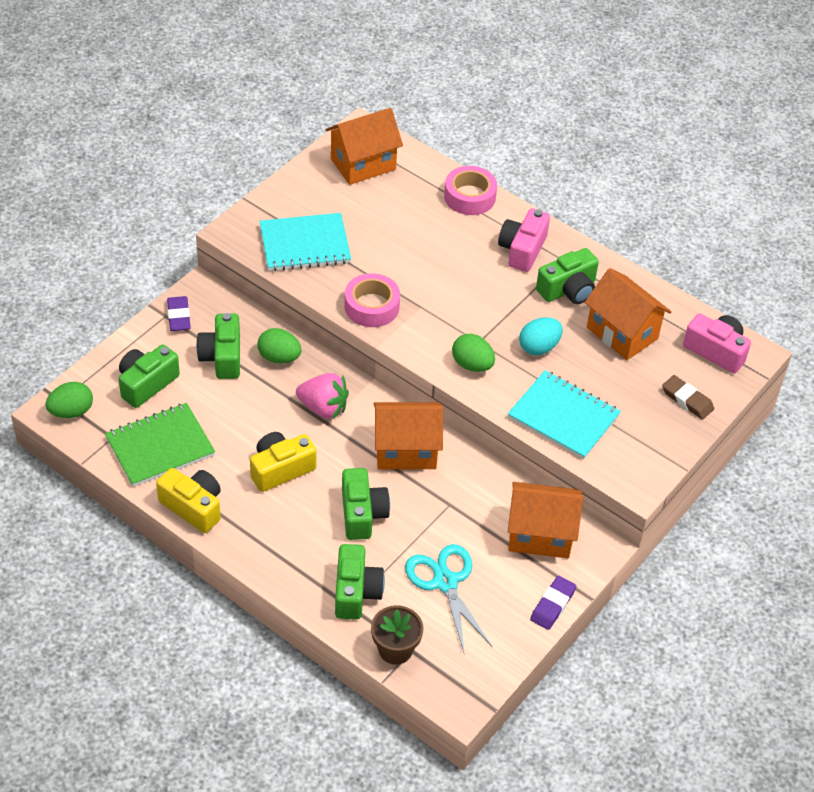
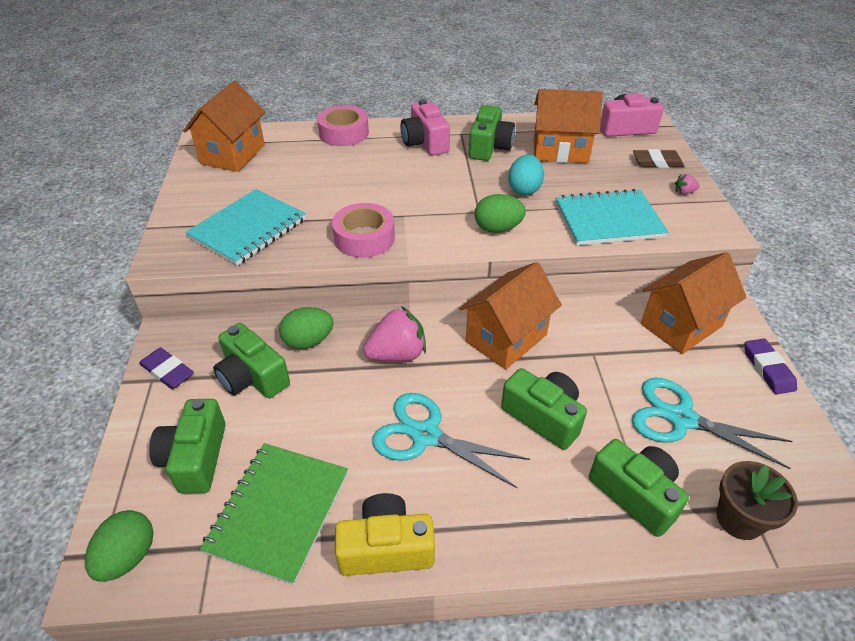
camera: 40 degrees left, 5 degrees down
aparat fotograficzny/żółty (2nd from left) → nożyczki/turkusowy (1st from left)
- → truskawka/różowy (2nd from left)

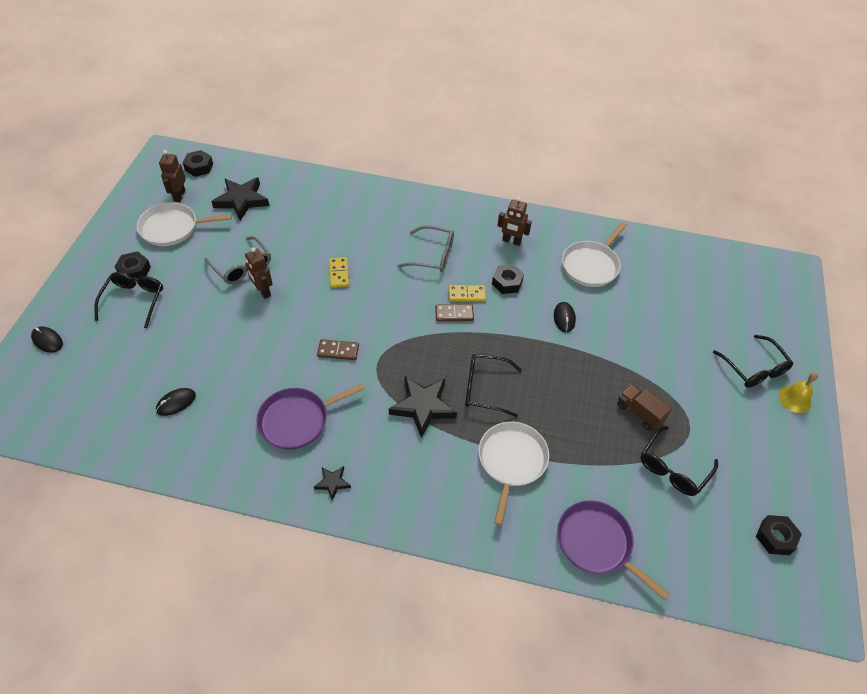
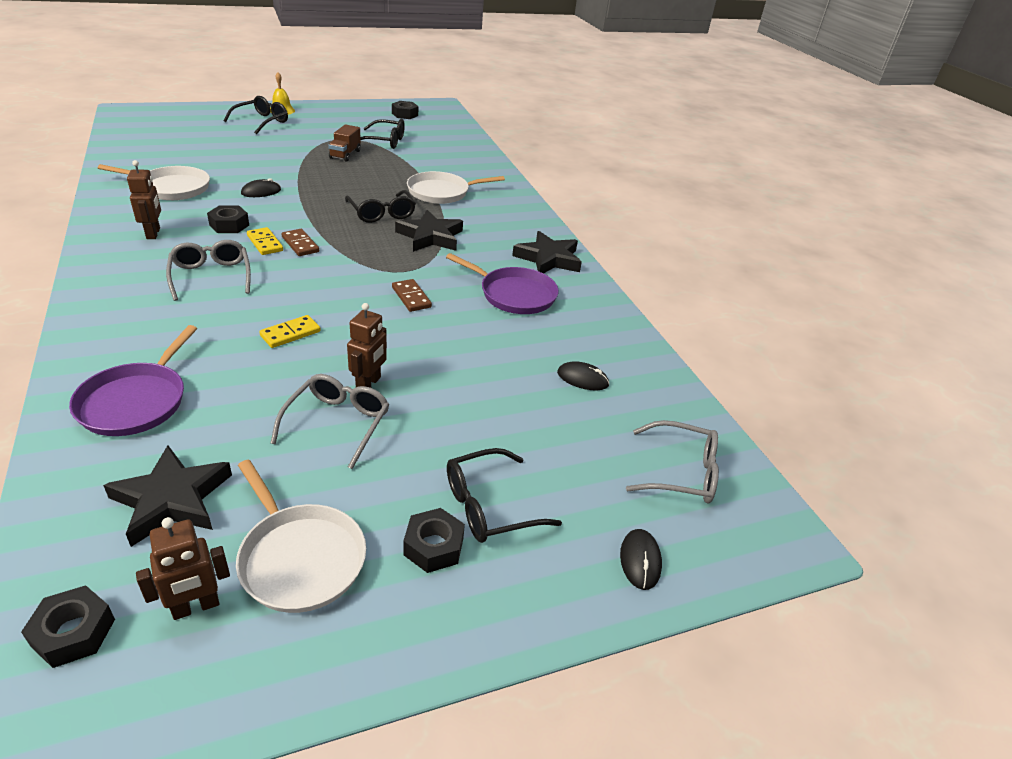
camera: 125 degrees left, 15 degrees down
gwiazda/czarny (2nd from left in the first image) → gwiazda/czarny (3rd from left), x1.99
patelnia/fioletowy (2nd from left in the first image) → patelnia/fioletowy (1st from left), move
- → okulary/szary (3rd from left)

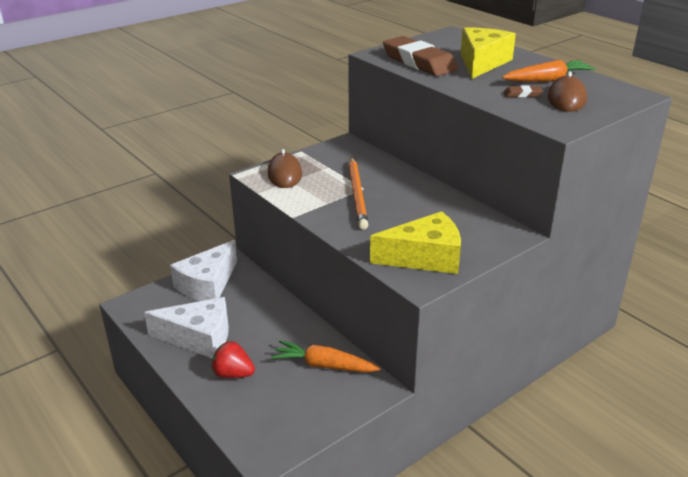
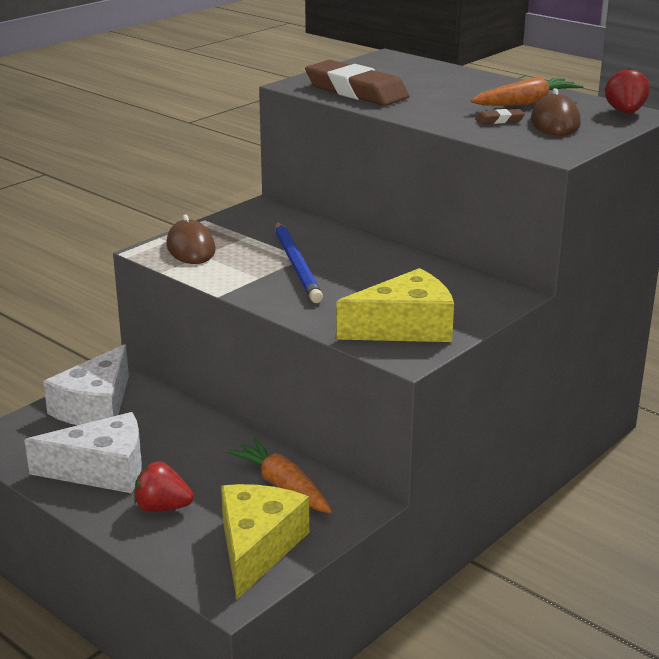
camera: 10 degrees left, 5 degrees down
ser/żółty (2nd from left in the first image) → ser/żółty (1st from left), move
ołówek/pomarańczowy → ołówek/niebieski
marchewka/pomarańczowy (1st from left), 45 degrees clockwise
- → truskawka/czerwony (2nd from left)

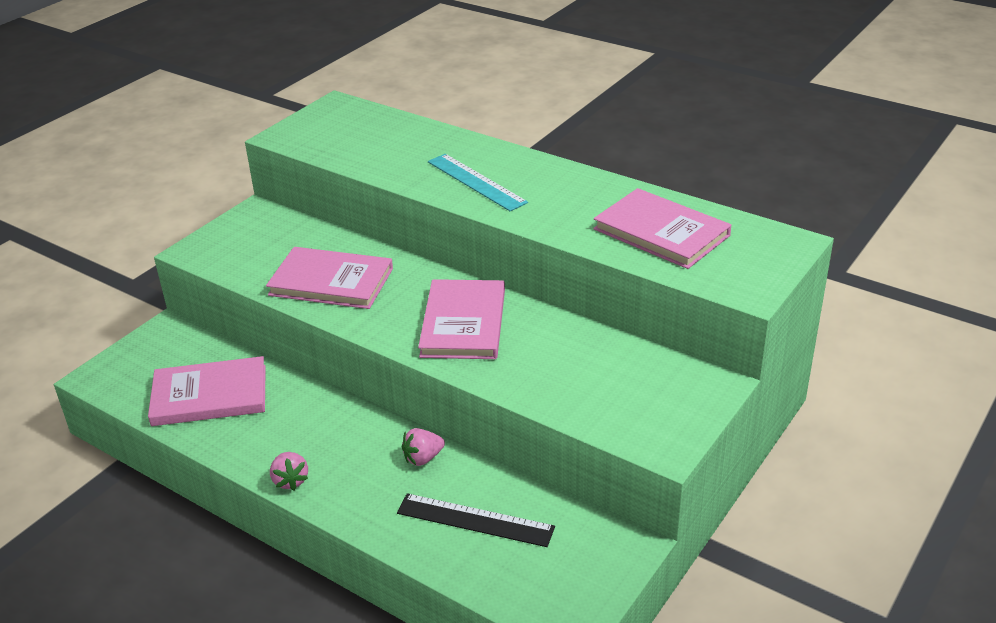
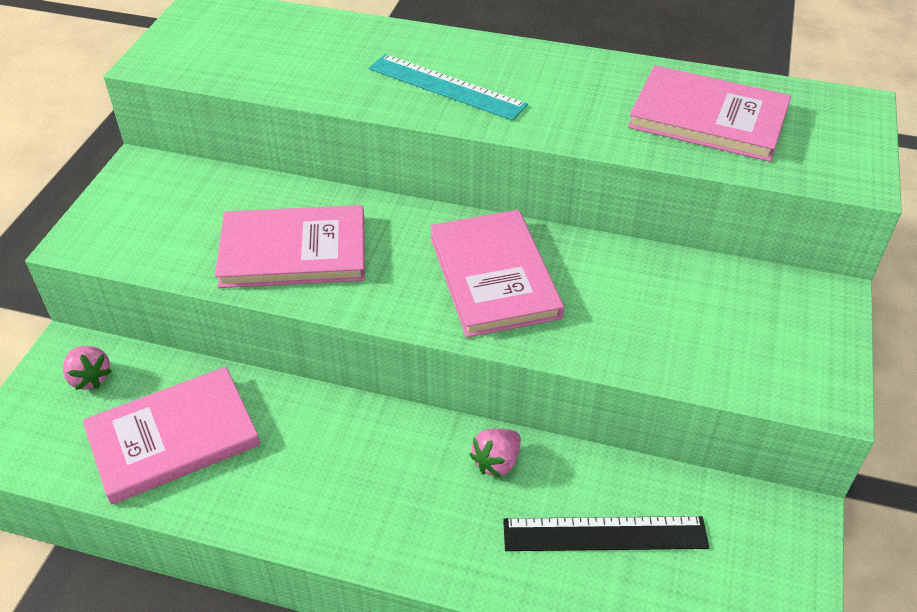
camera: 20 degrees left, 10 degrees up
truskawka/różowy (1st from left), move

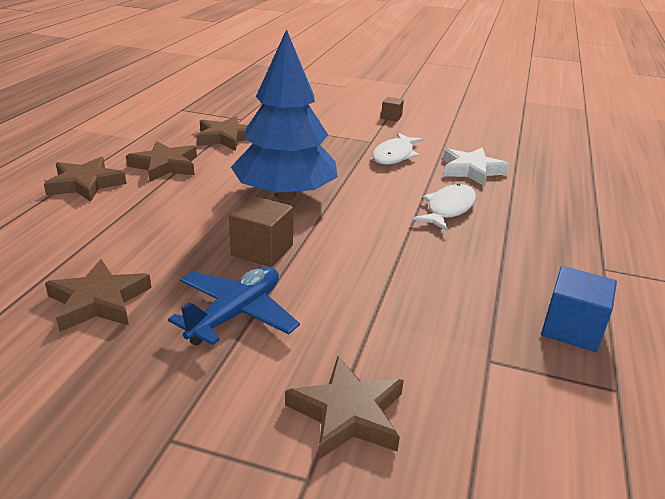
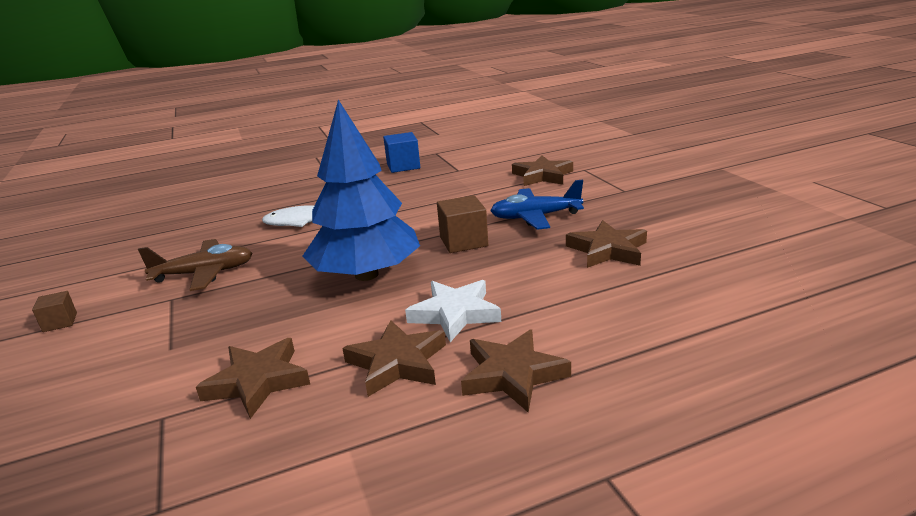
camera: 125 degrees left, 5 degrees down
ryba/biały (1st from left) → samolot/brązowy
gwiazda/biały, move

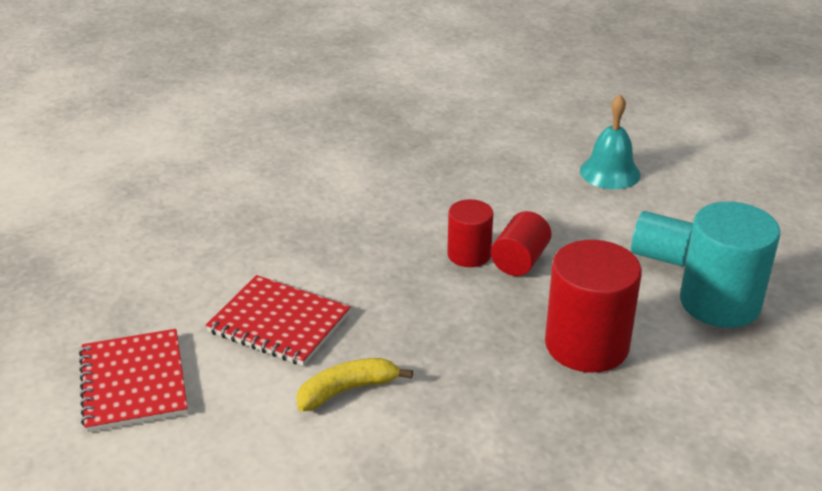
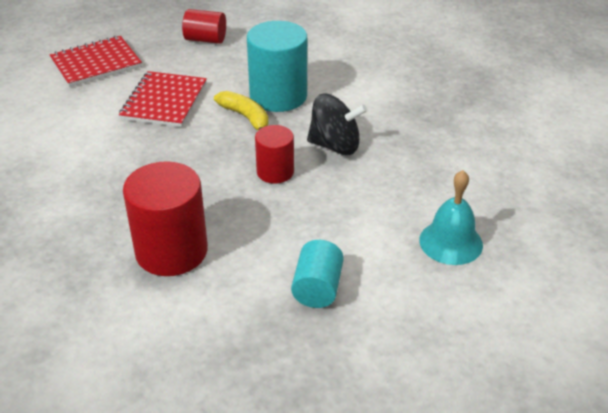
camera: 75 degrees right, 5 degrees up
walec/turkusowy (2nd from left in the first image) → walec/turkusowy (1st from left), move
walec/czerwony (2nd from left), move
banan/żółty, move
- → bączek/czarny

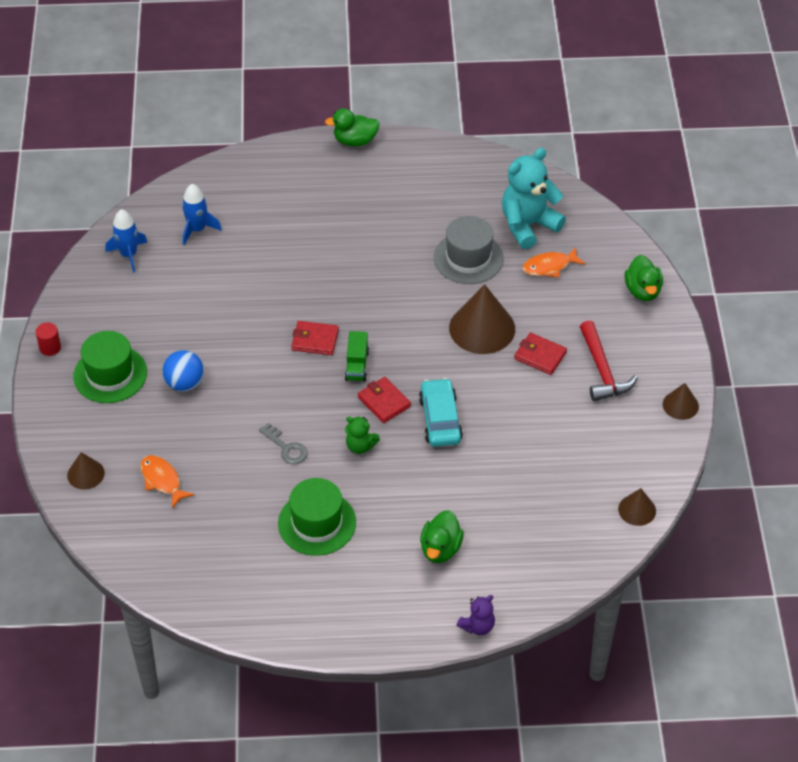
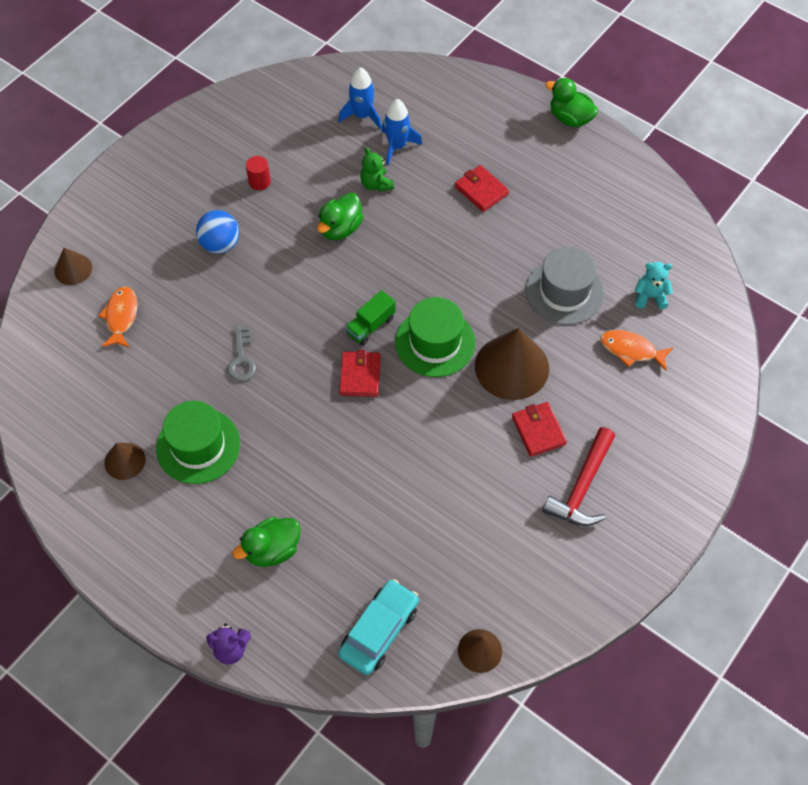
camera: 40 degrees right, 10 degrees up
miś/turkusowy, x0.49
rakieta/niebieski (1st from left in the first image) → rakieta/niebieski (2nd from left), move
kaczka/zielony (3rd from left in the first image) → kaczka/zielony (2nd from left), move
portfel/czerwony (1st from left in the first image) → portfel/czerwony (2nd from left), move
walec/czerwony, move
kapelusz/zielony (1st from left in the first image) → kapelusz/zielony (2nd from left), move
samochód/turkusowy, move
stożek/brązowy (4th from left in the first image) → stożek/brązowy (2nd from left), move
miś/zielony, move

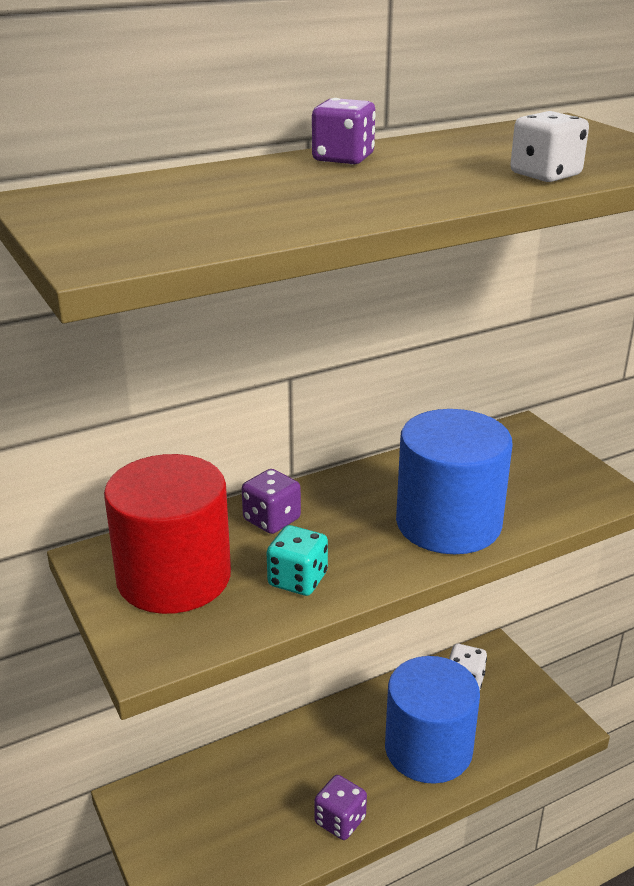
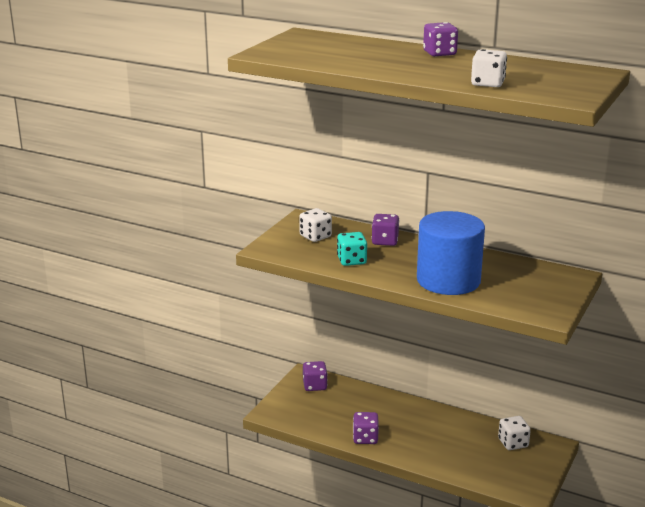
camera: 55 degrees right, 5 degrees down
walec/czerwony → kostka do gry/biały (1st from left)
walec/niebieski (1st from left) → -
- → kostka do gry/fioletowy (1st from left)

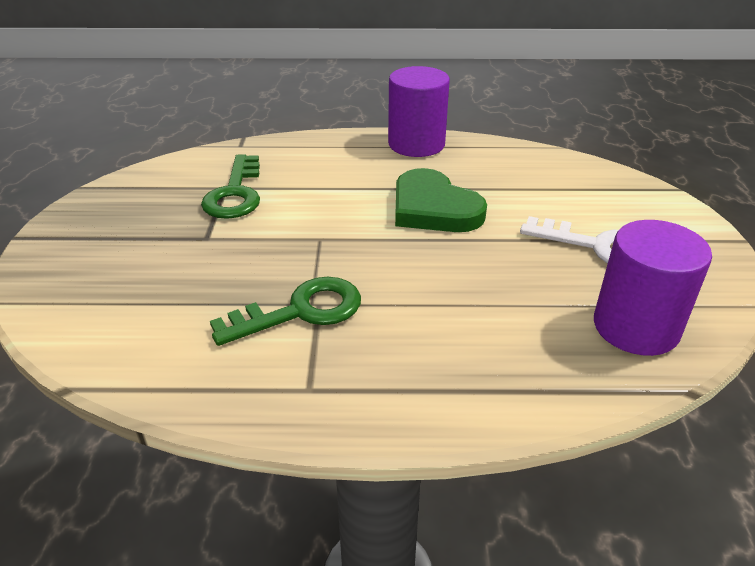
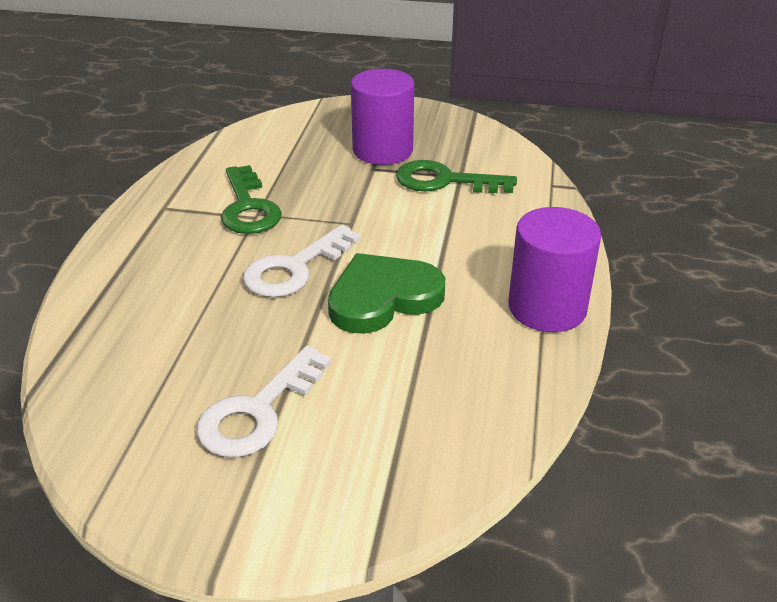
camera: 100 degrees right, 0 degrees up
walec/fioletowy (2nd from left in the first image) → walec/fioletowy (1st from left), move
- → klucz/biały (2nd from left)

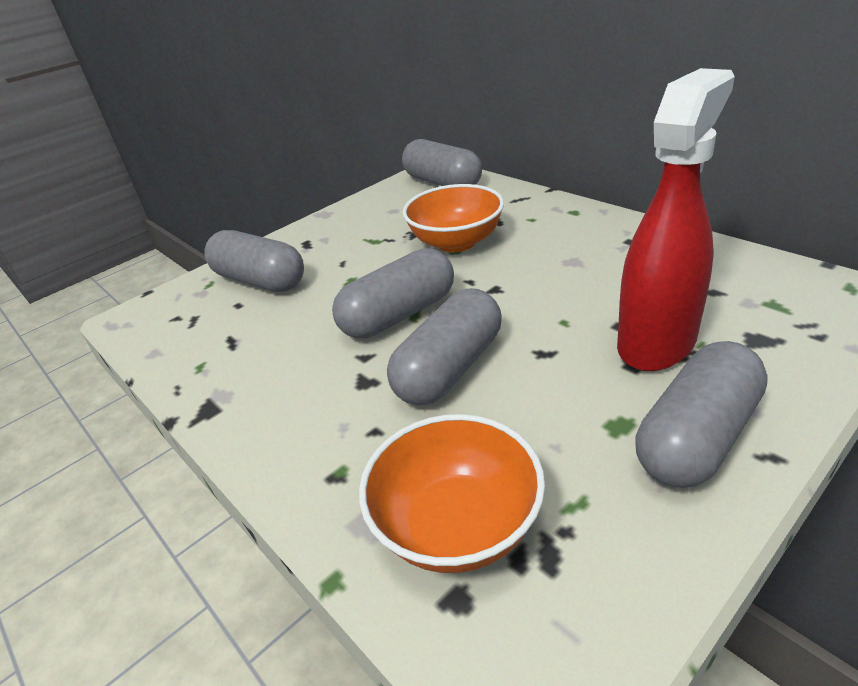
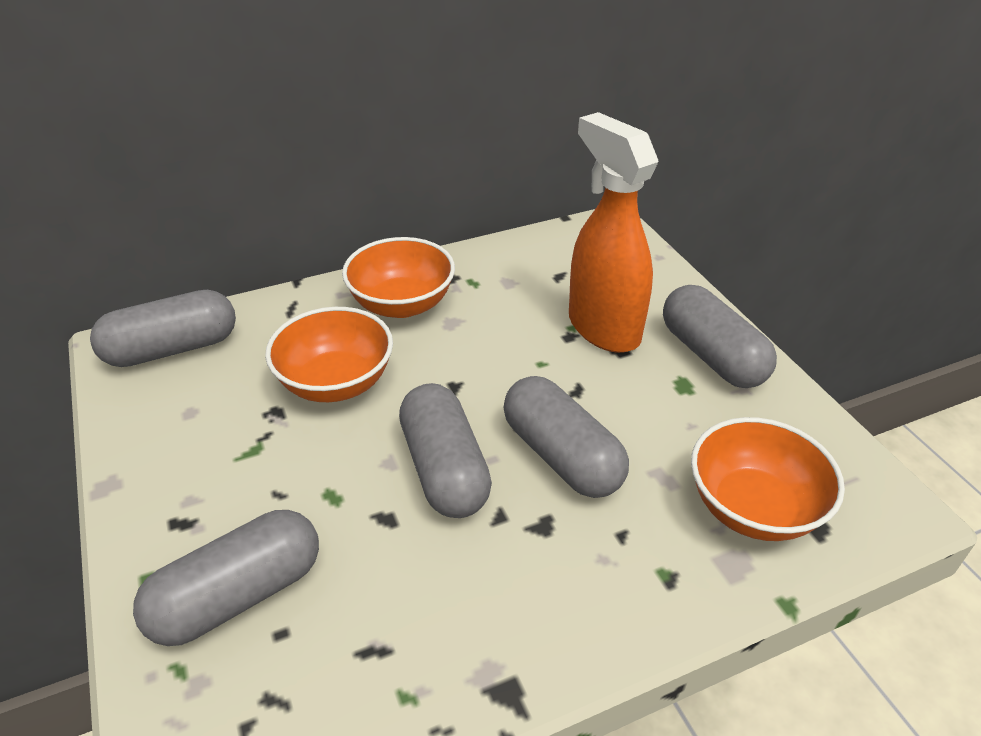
camera: 75 degrees left, 5 degrees up
spryskiwacz/czerwony → spryskiwacz/pomarańczowy
- → miska/pomarańczowy (2nd from left)

